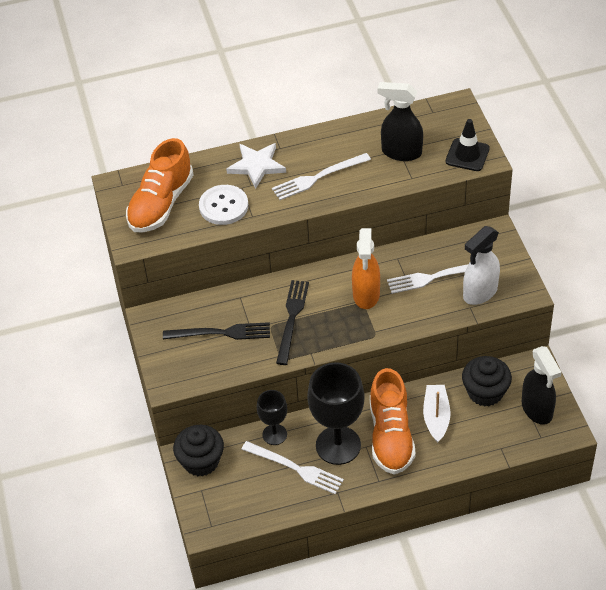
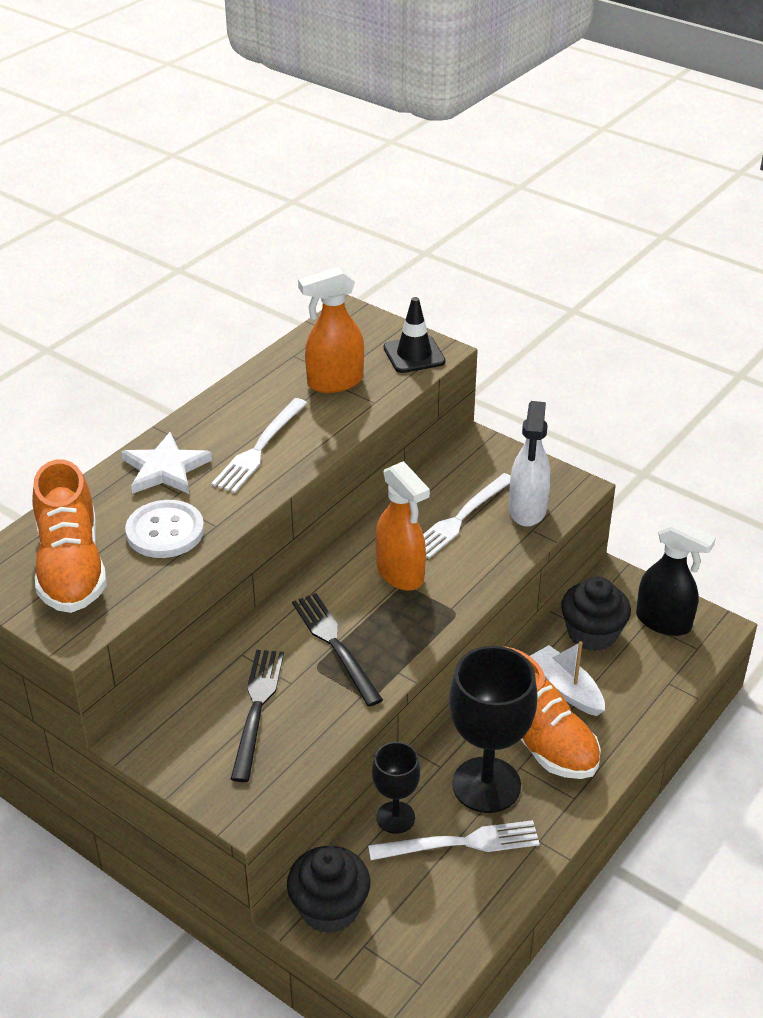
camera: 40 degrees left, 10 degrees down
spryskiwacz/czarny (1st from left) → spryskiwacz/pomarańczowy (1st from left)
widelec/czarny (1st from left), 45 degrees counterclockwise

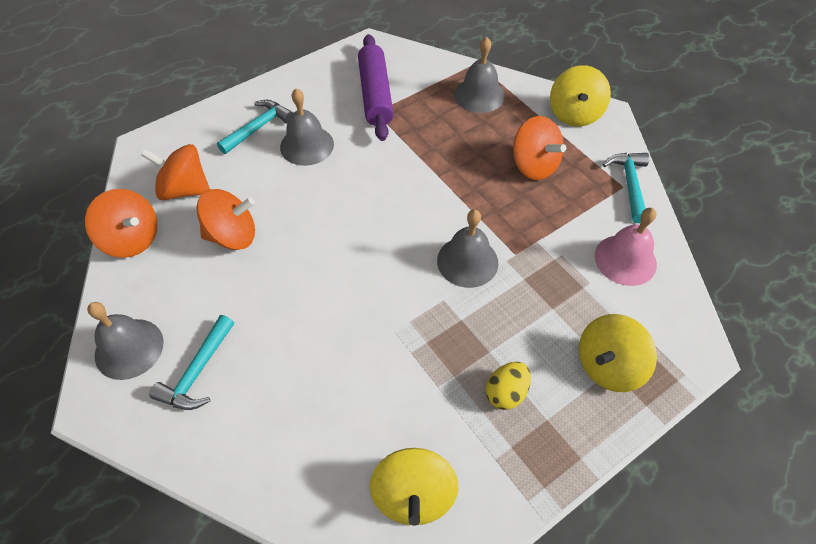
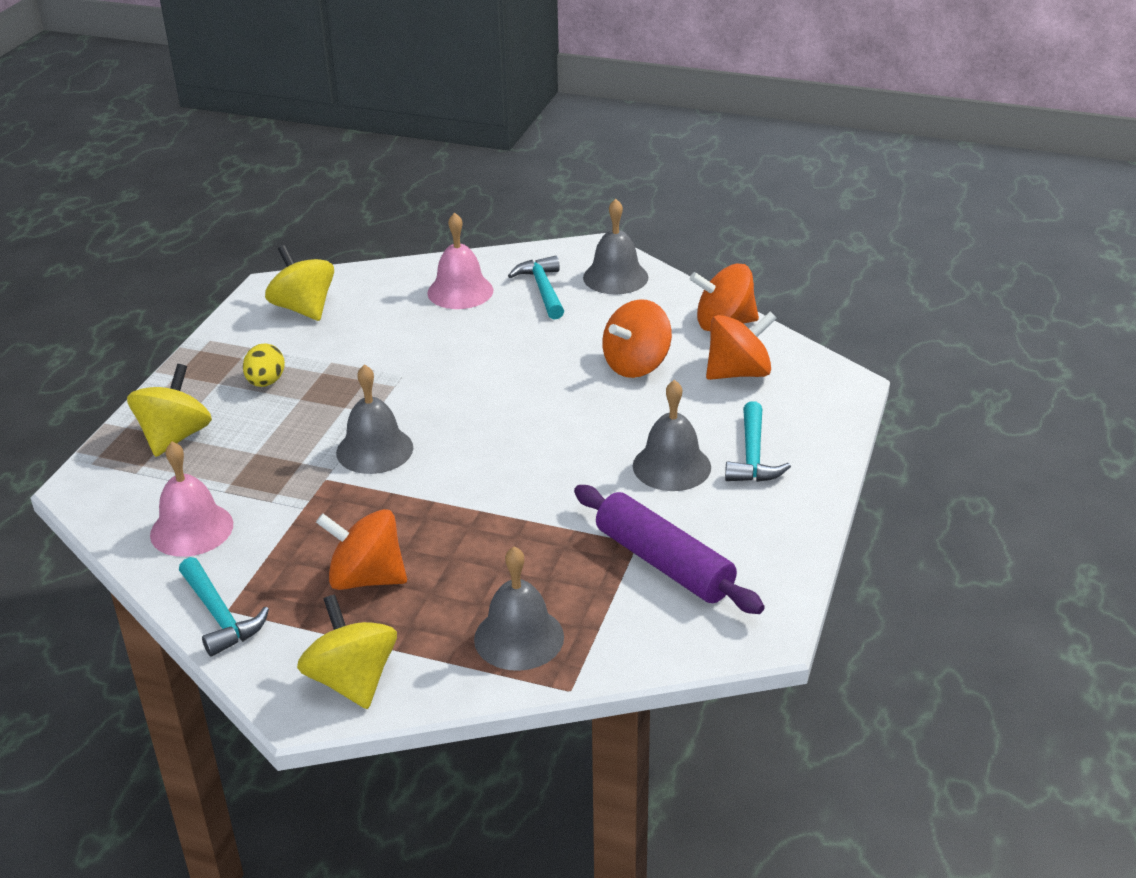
camera: 145 degrees right, 20 degrees down
- → dzwonek/różowy (2nd from left)

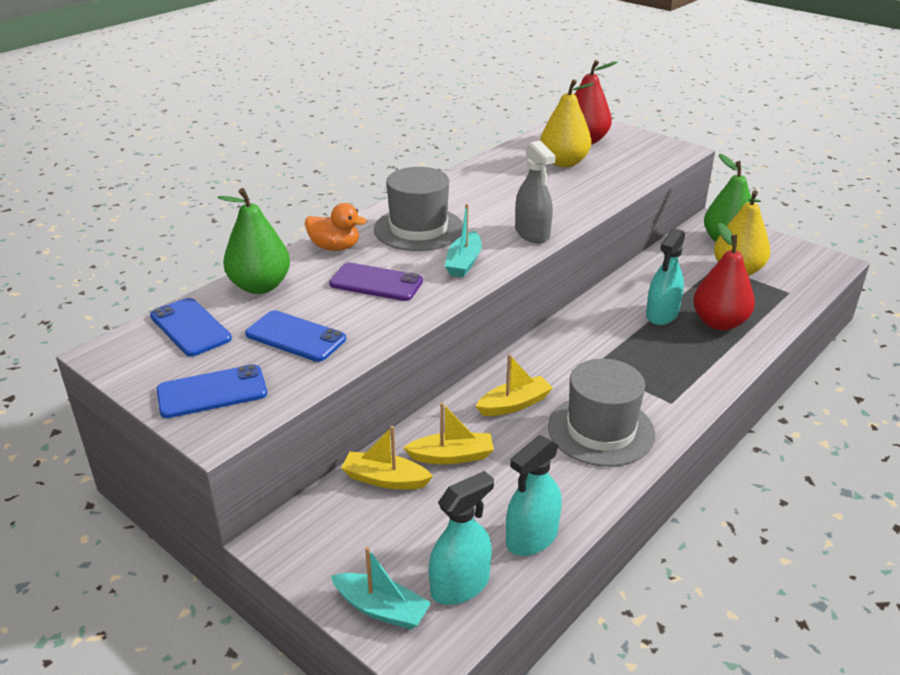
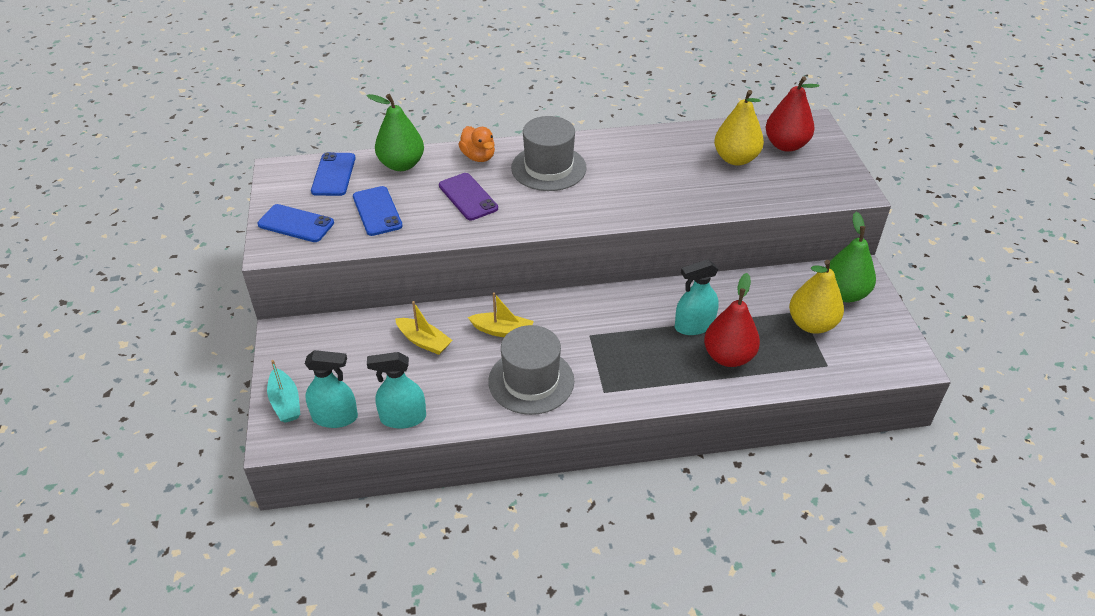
camera: 40 degrees right, 10 degrees up
spryskiwacz/szary → -
łódka/turkusowy (2nd from left) → -
łódka/żółty (1st from left) → -

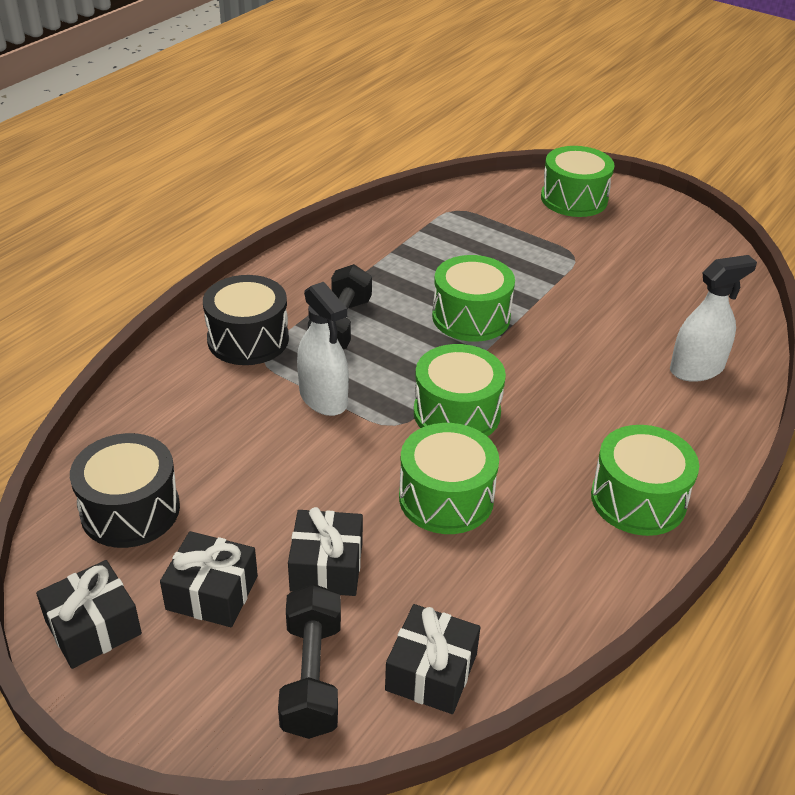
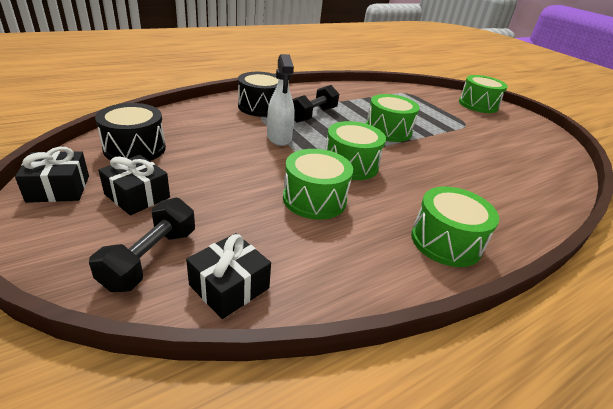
camera: 20 degrees right, 5 degrees down
spryskiwacz/biały (2nd from left) → -
prezent/czarny (3rd from left) → -

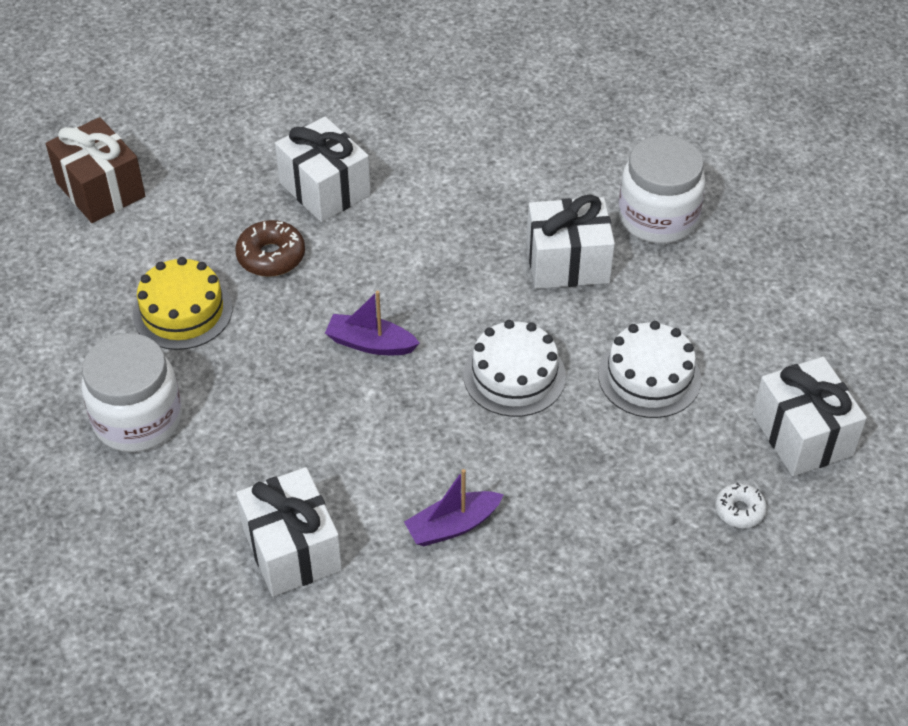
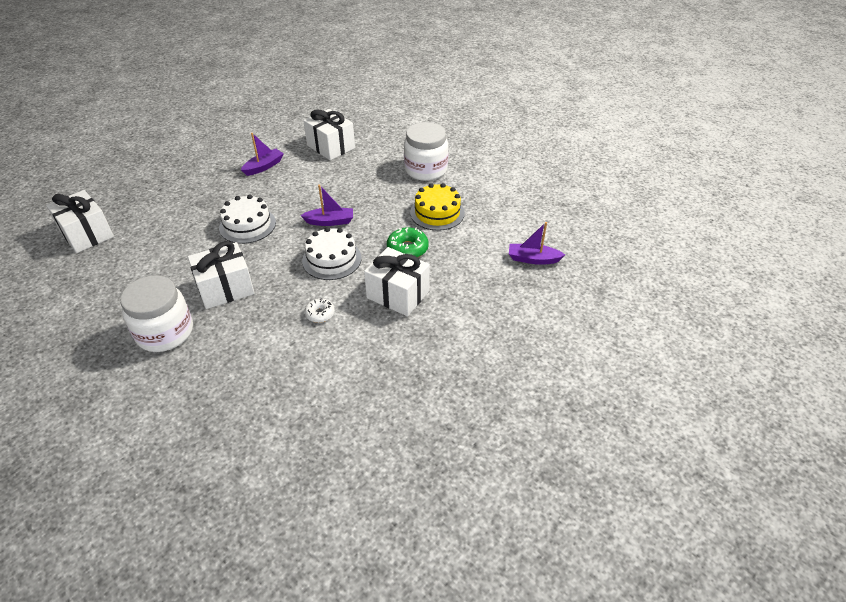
camera: 160 degrees right, 5 degrees down
prezent/brązowy → łódka/fioletowy (3rd from left)
donut/brązowy → donut/zielony
tort/biały (2nd from left), move
donut/biały, move

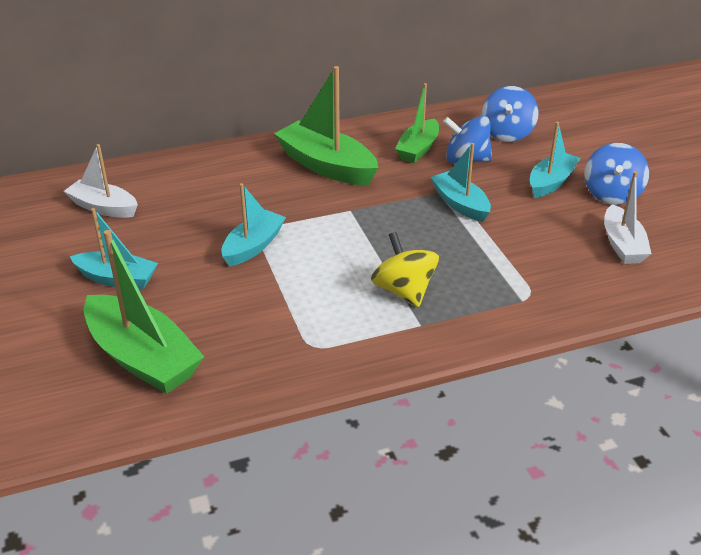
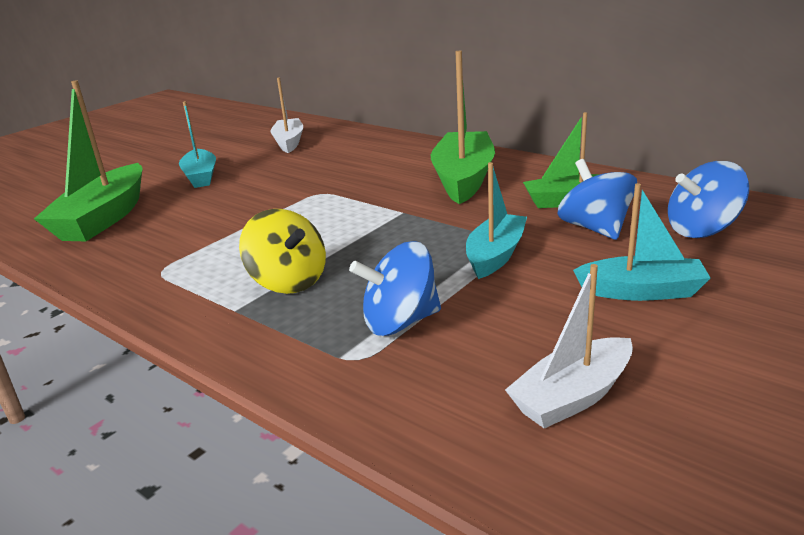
camera: 60 degrees right, 10 degrees down
bączek/niebieski (3rd from left in the first image) → bączek/niebieski (1st from left), move
łódka/turkusowy (2nd from left) → -
bączek/żółty, 105 degrees clockwise

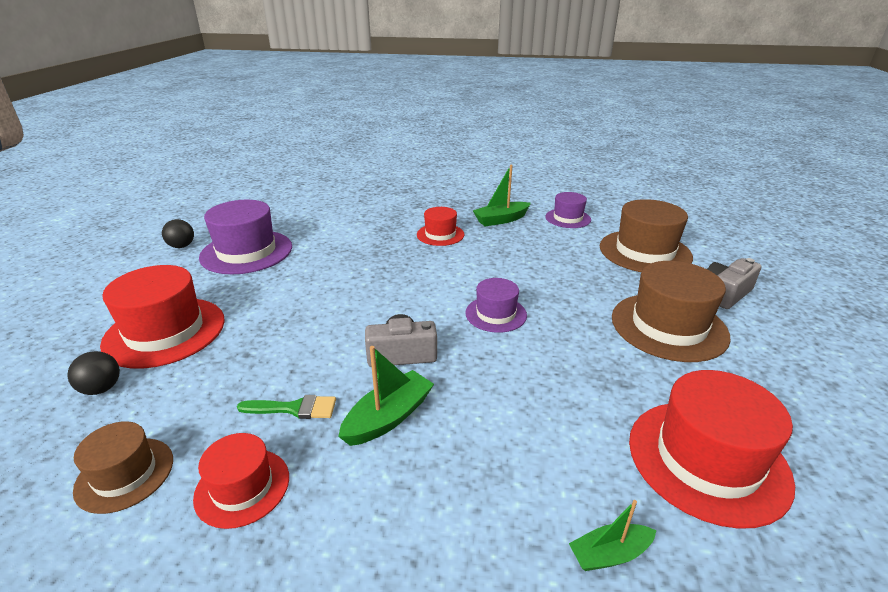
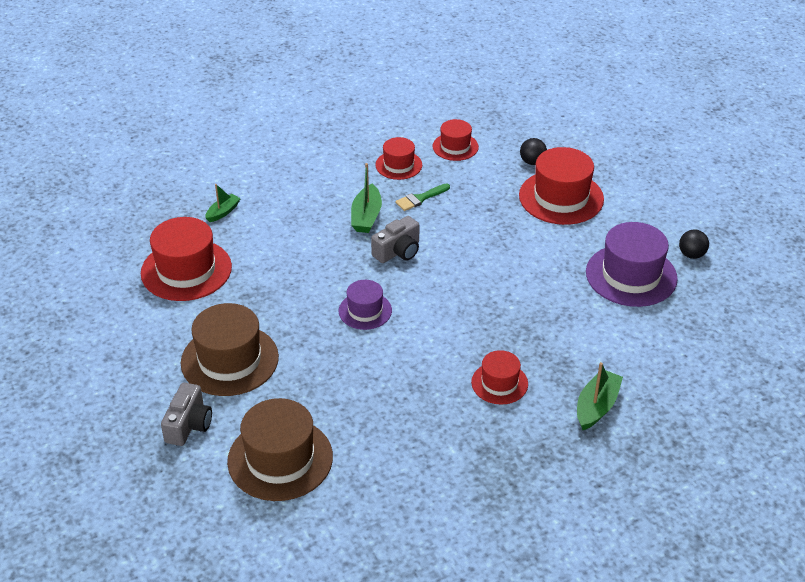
camera: 145 degrees right, 10 degrees up
łódka/zielony (2nd from left in the first image) → łódka/zielony (3rd from left), move
kapelusz/fioletowy (3rd from left) → -
kapelusz/brązowy (1st from left) → kapelusz/czerwony (3rd from left)

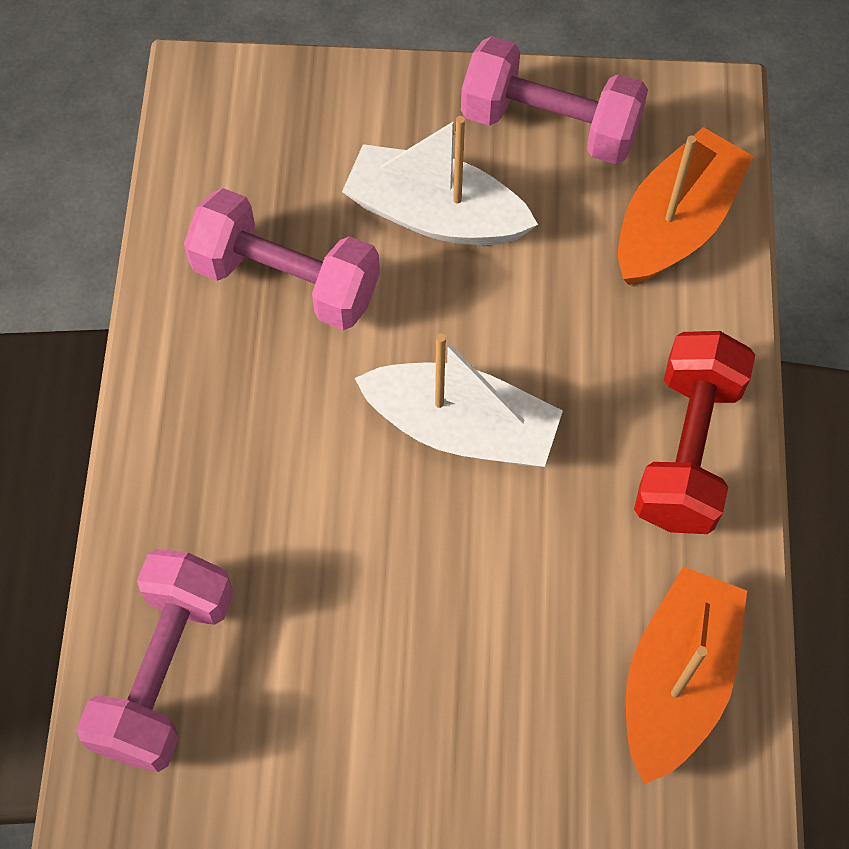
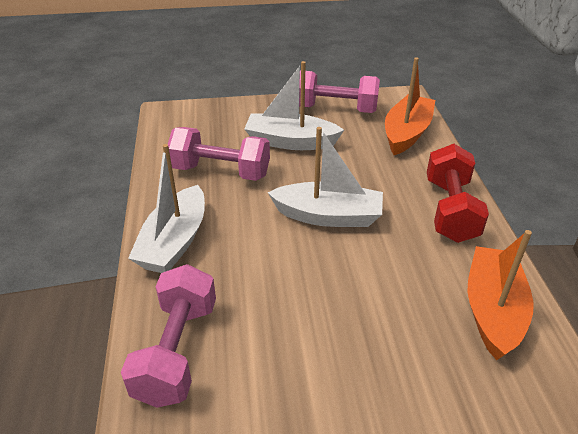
camera: 10 degrees left, 25 degrees down
- → łódka/biały (1st from left)

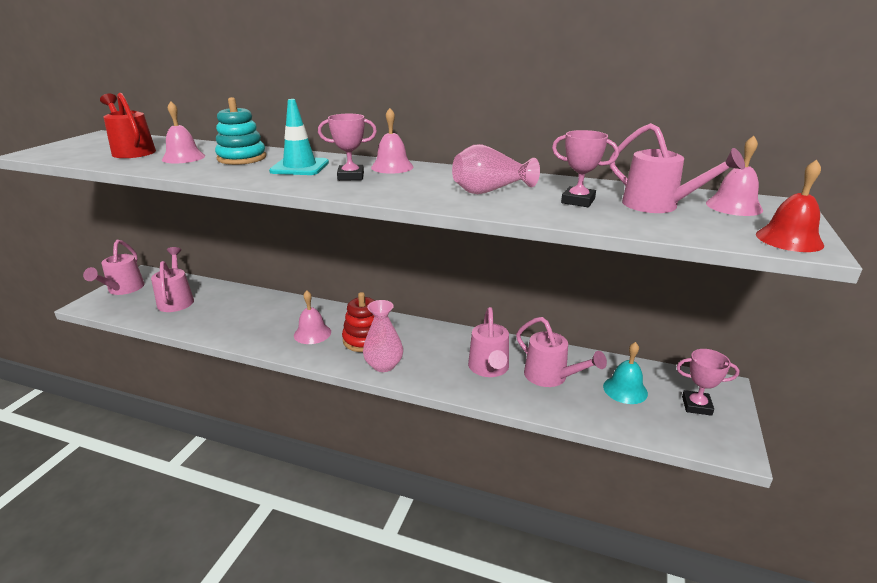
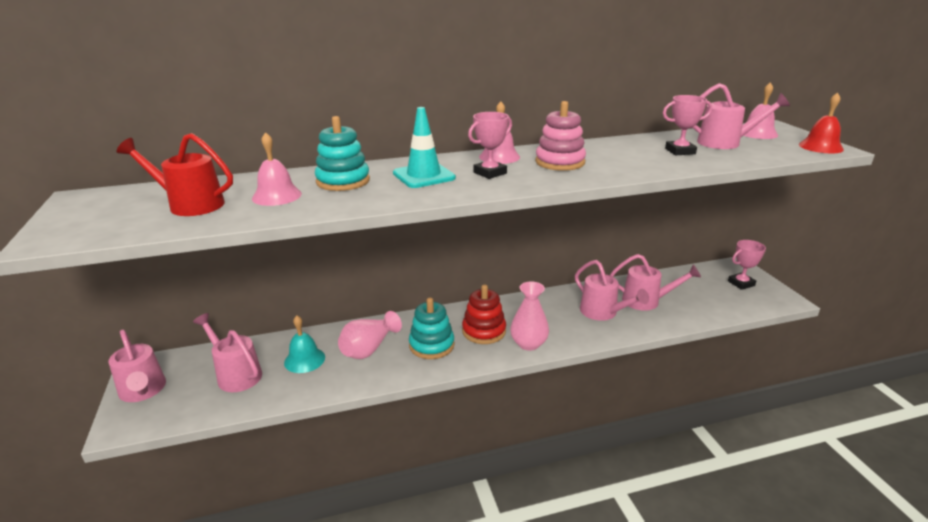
camera: 35 degrees left, 0 degrees up
wazon/różowy (2nd from left in the first image) → wazon/różowy (1st from left), move
dzwonek/różowy (2nd from left) → zabawka nakładanka/turkusowy (2nd from left)
dzwonek/turkusowy, move
- → zabawka nakładanka/różowy

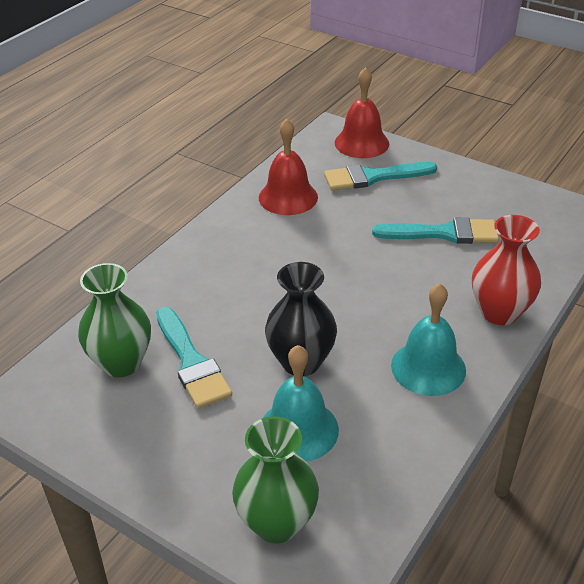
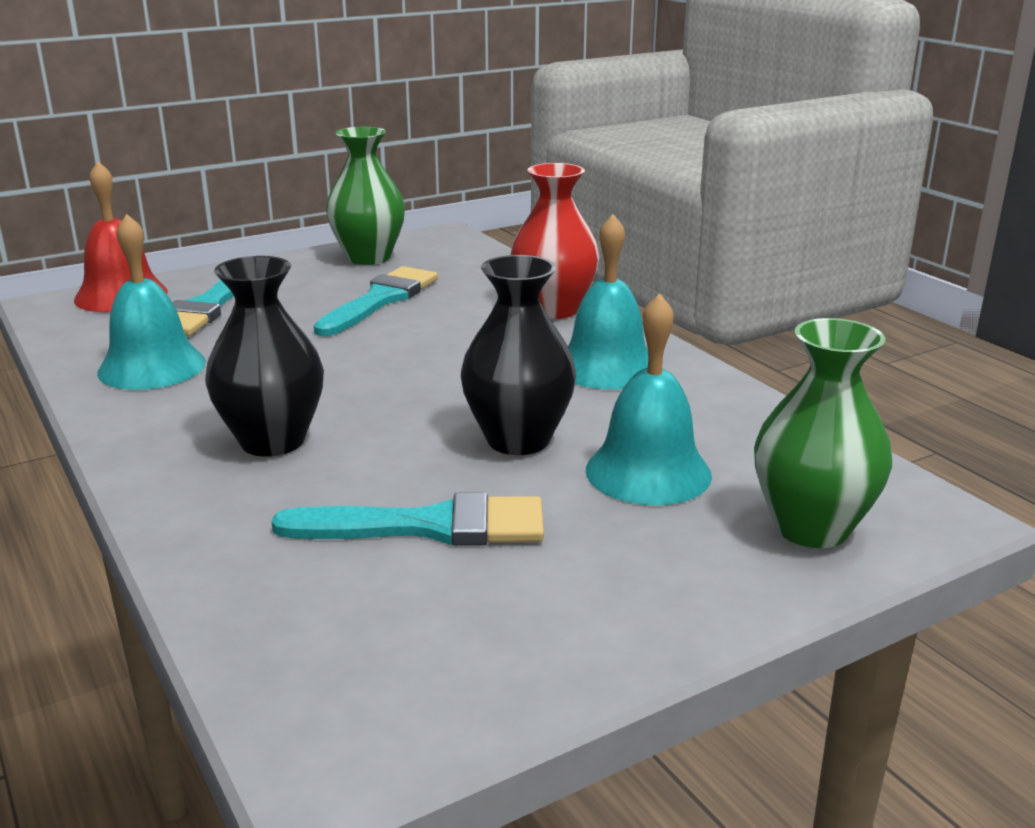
camera: 65 degrees left, 15 degrees down
dzwonek/czerwony (1st from left) → dzwonek/turkusowy (1st from left)
wazon/zielony (1st from left), move
- → wazon/czarny (1st from left)

